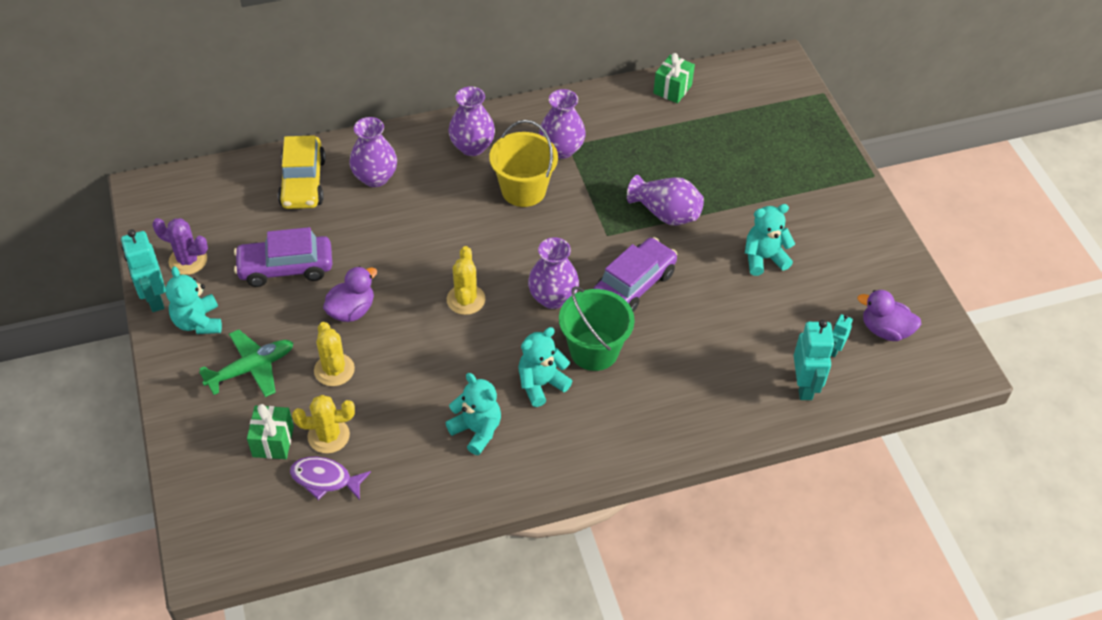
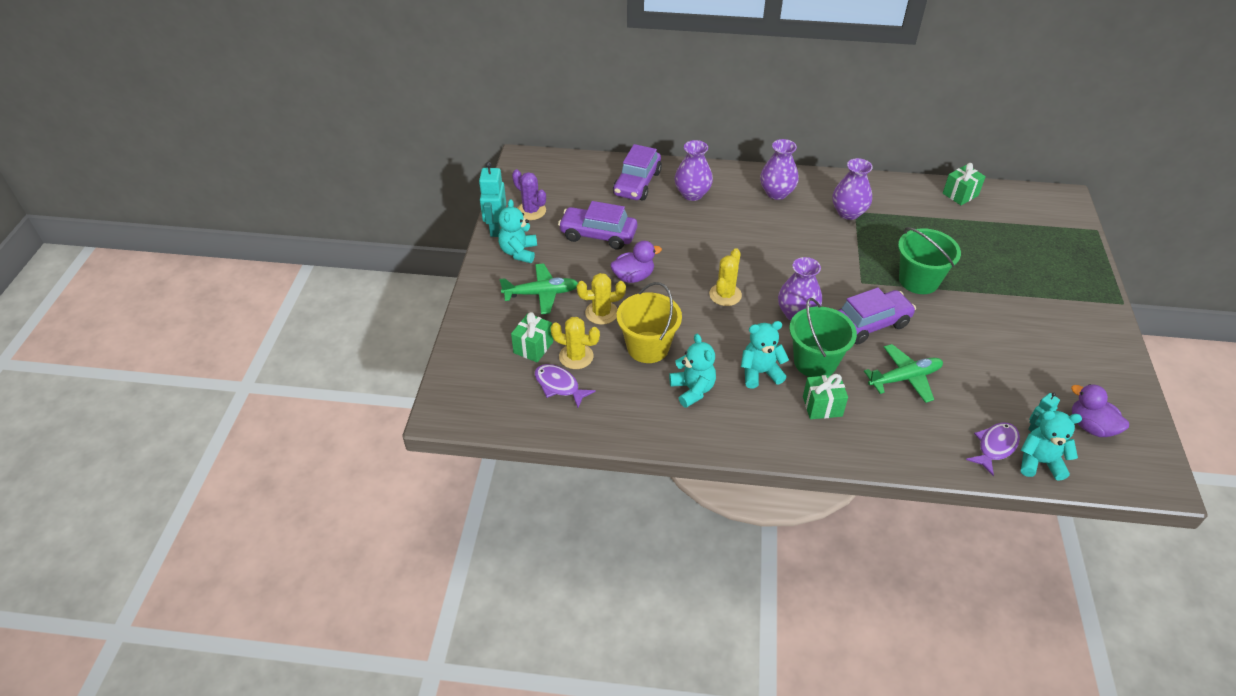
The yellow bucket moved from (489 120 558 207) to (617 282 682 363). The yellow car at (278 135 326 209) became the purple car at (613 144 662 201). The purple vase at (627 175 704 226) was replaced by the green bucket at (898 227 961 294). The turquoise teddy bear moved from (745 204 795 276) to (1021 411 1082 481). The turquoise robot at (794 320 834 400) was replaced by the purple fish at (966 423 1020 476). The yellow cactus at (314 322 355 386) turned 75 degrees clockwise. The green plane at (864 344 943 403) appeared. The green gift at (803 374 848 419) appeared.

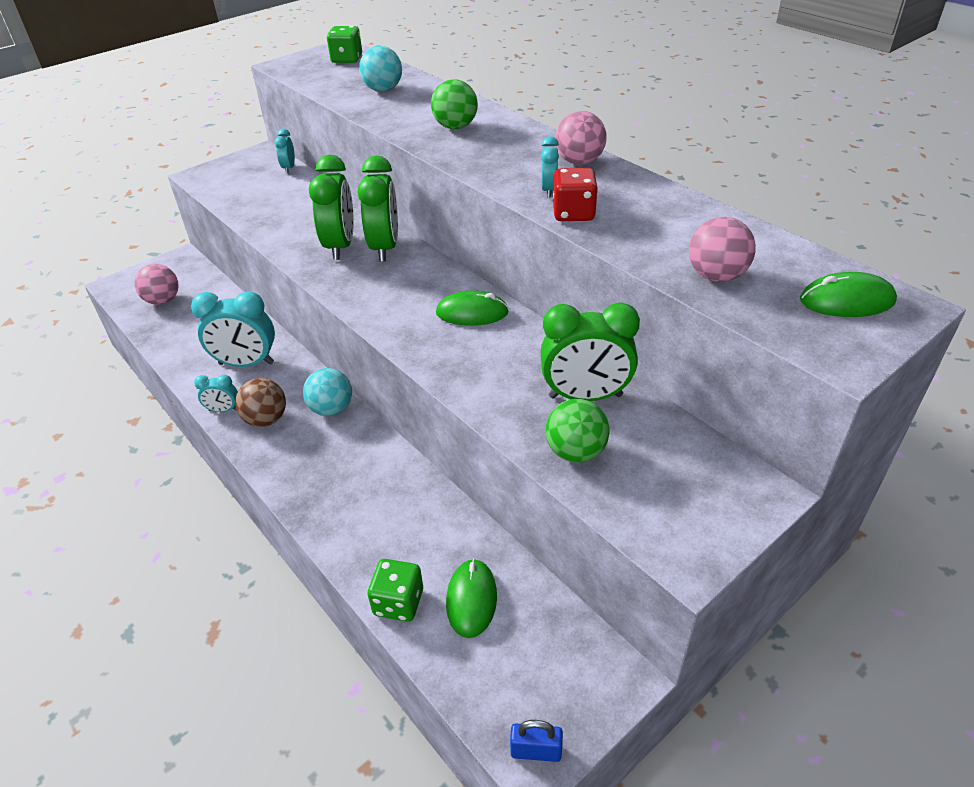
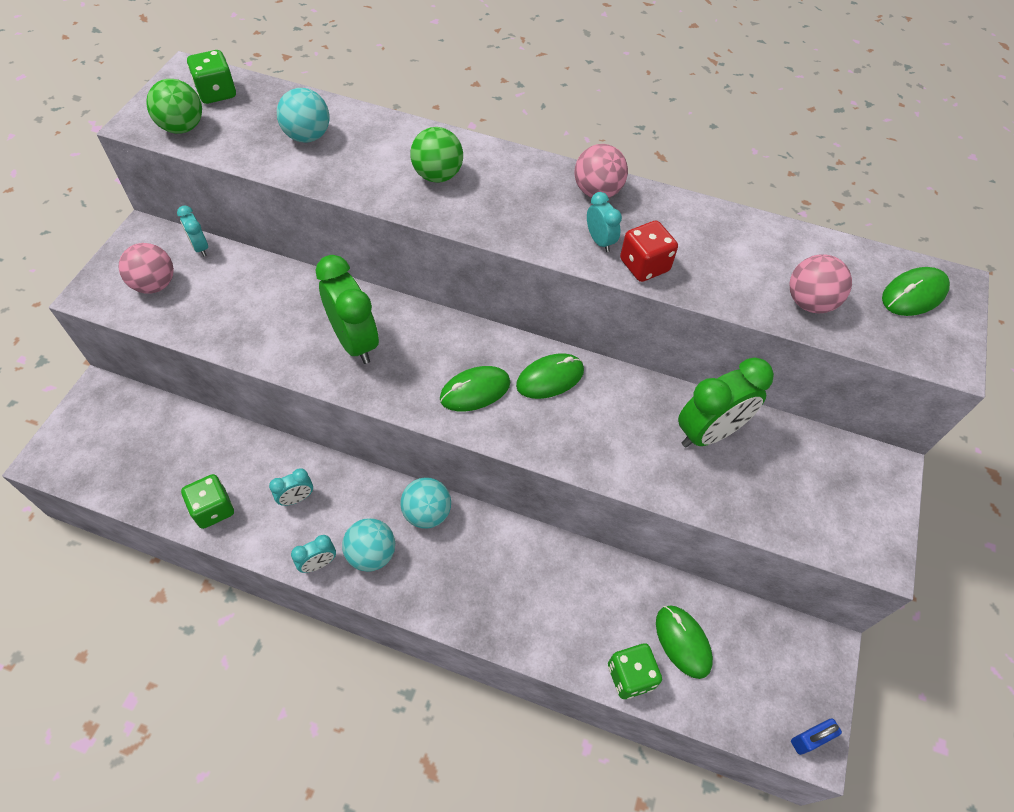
The green clock at (358 156 398 261) disappeared. The pink ball moved from (134 264 179 305) to (119 243 174 294). The turquoise clock at (191 291 275 367) changed to 0.50 times the size. The brown ball at (235 378 286 427) became the turquoise ball at (342 518 395 572). The green ball moved from (546 399 609 463) to (146 79 202 134). The green mouse at (440 366 510 411) appeared. The green dice at (181 474 234 529) appeared.

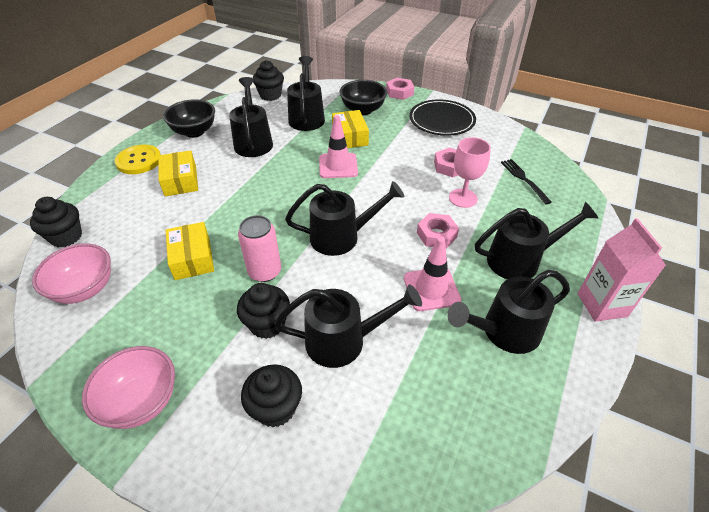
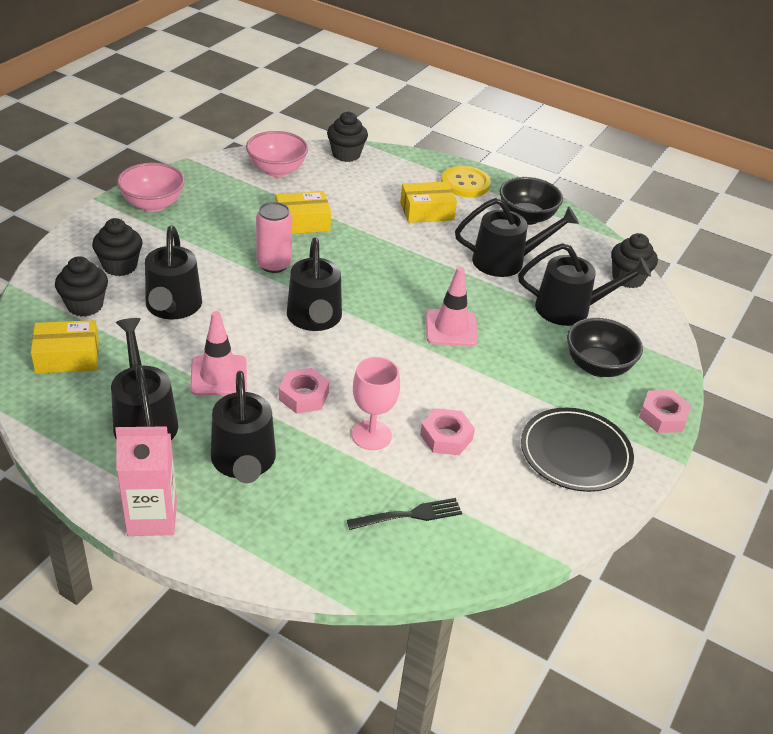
The yellow box moved from (332 110 369 148) to (31 320 99 374). The black cupcake moved from (237 283 290 339) to (55 256 108 317).

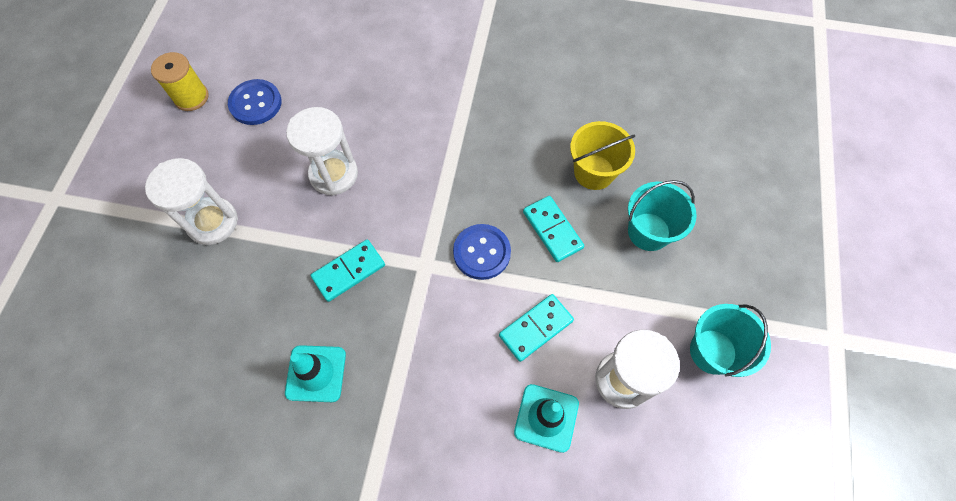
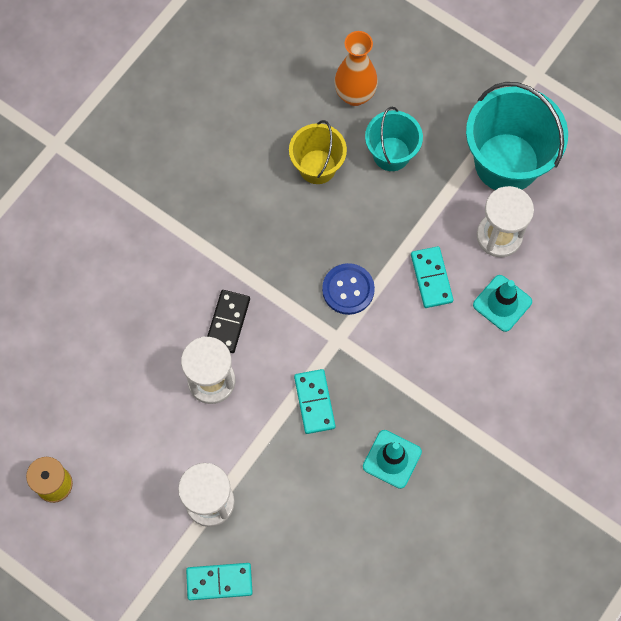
The blue button at (228 79 282 125) disappeared. The turquoise domino moved from (523 196 584 262) to (186 563 253 600). The turquoise bucket at (690 304 771 377) changed to 1.72 times the size. The orange vase at (334 31 378 106) appeared. The black domino at (207 290 250 353) appeared.

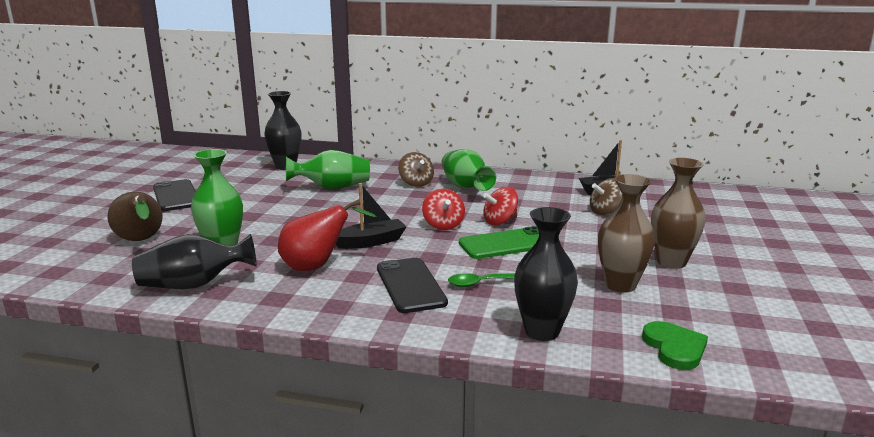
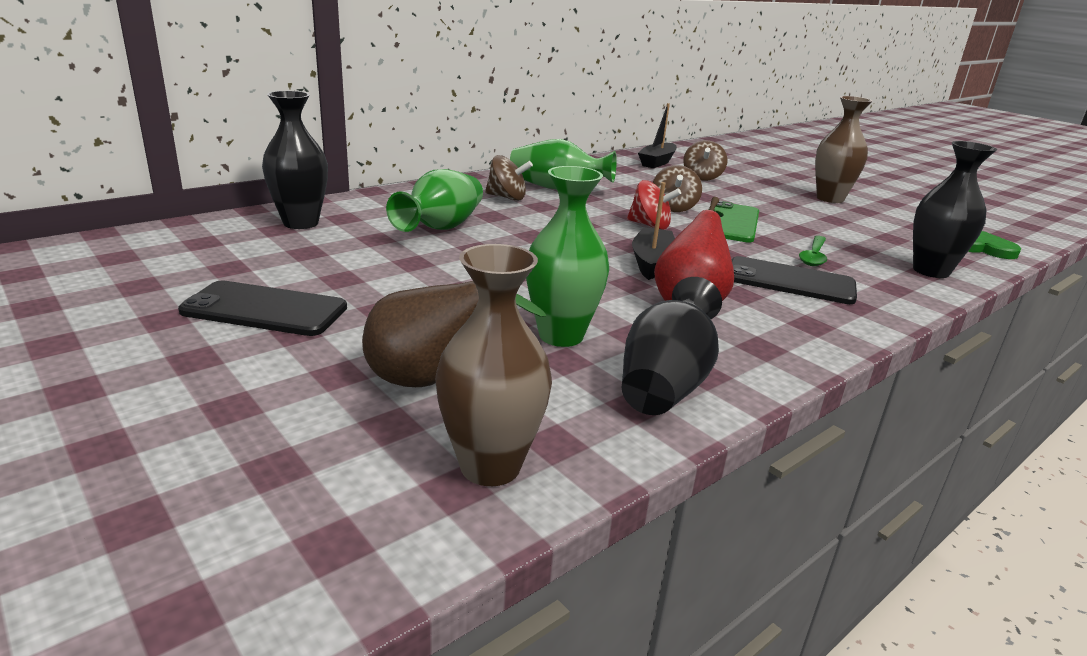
The brown vase moved from (598 174 655 293) to (435 244 552 486). The red spinning top at (483 187 518 226) became the brown spinning top at (653 165 702 212).

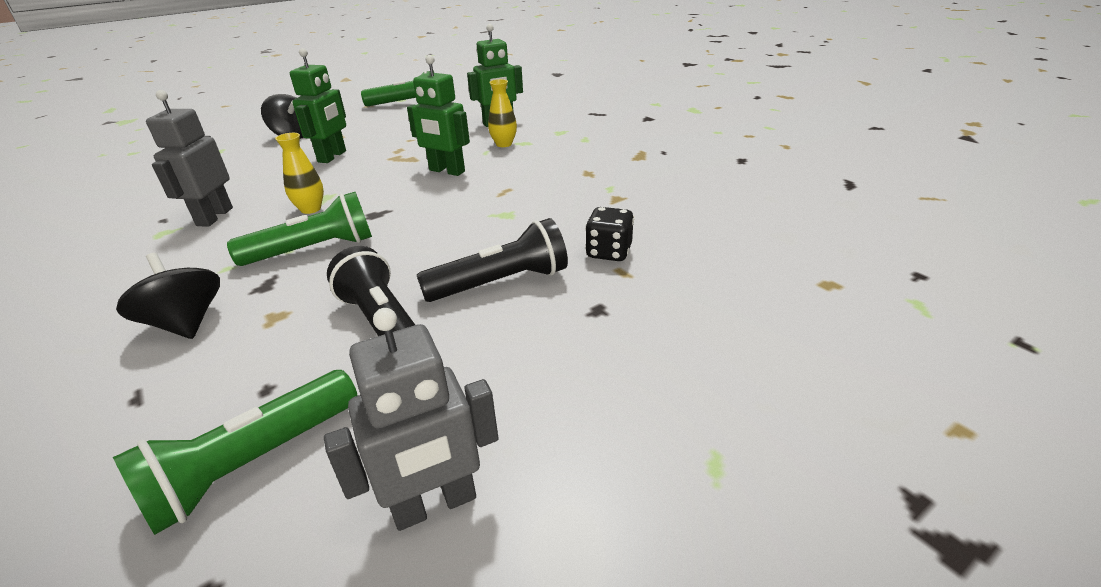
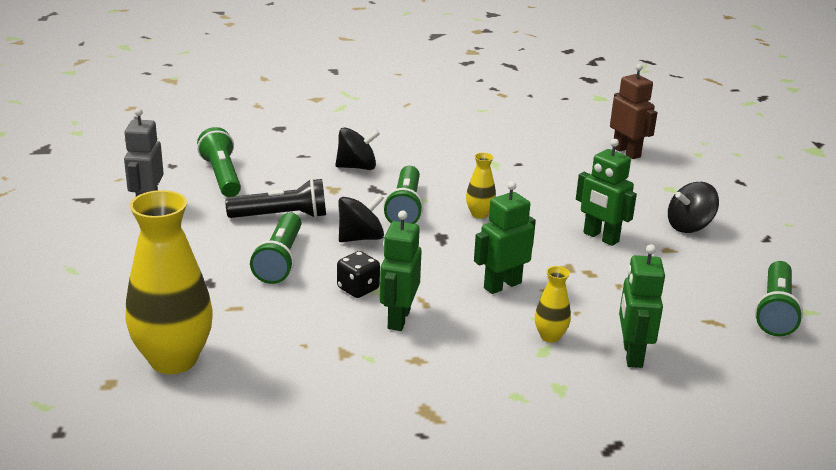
The grey robot at (146 90 233 227) disappeared. The black dice moved from (585 207 634 261) to (337 251 380 298). The black flashlight at (417 218 568 302) became the green flashlight at (250 212 301 284). The brown robot at (610 64 657 159) appeared. The yellow vase at (125 190 213 374) appeared. The black spinning top at (338 194 384 242) appeared. The green robot at (380 210 422 331) appeared.

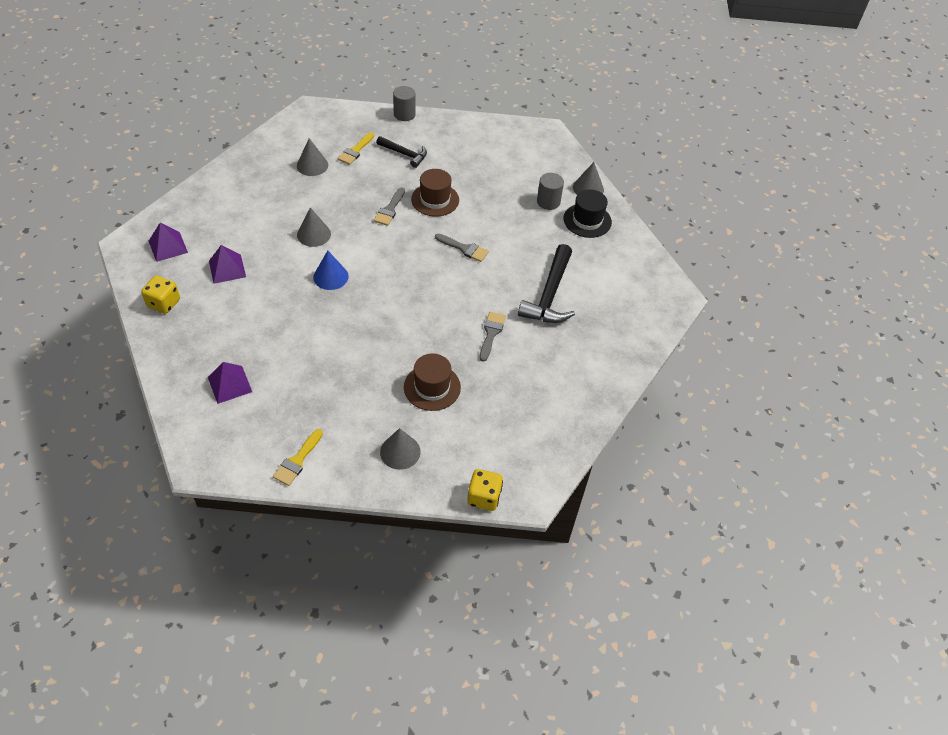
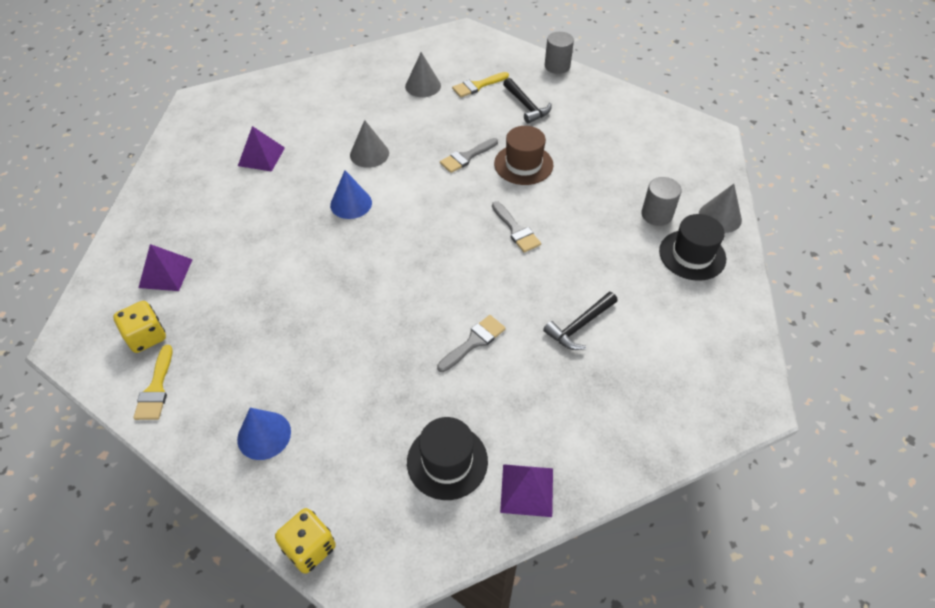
The purple pyramid moved from (149 222 188 262) to (500 464 553 517). The black hammer at (518 244 575 323) changed to 0.60 times the size. The yellow dice moved from (141 275 180 314) to (113 301 166 353). The brown hat at (404 353 461 411) disappeared. The grey cone at (380 428 421 470) became the blue cone at (237 408 291 460). The yellow brush at (273 429 323 486) turned 60 degrees counterclockwise. The black hat at (407 417 488 500) appeared.

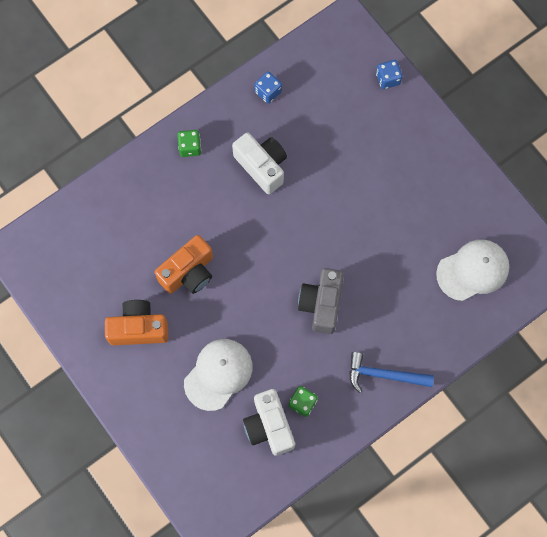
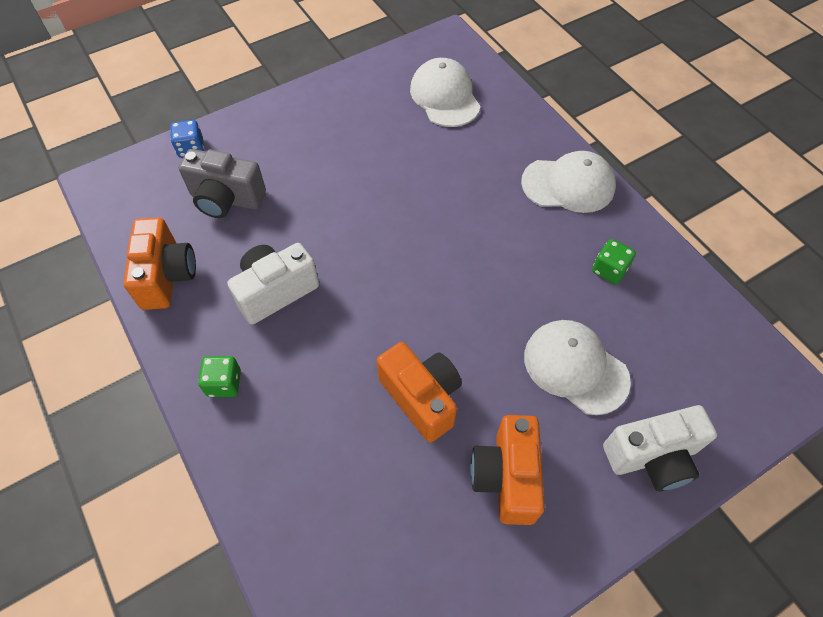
The blue dice at (254 72 282 103) was replaced by the orange camera at (123 217 196 310). The grey camera moved from (298 268 344 334) to (179 149 266 218). The blue hammer at (349 352 434 393) was replaced by the white cap at (521 151 616 213). The white camera moved from (243 389 295 456) to (603 405 717 491).

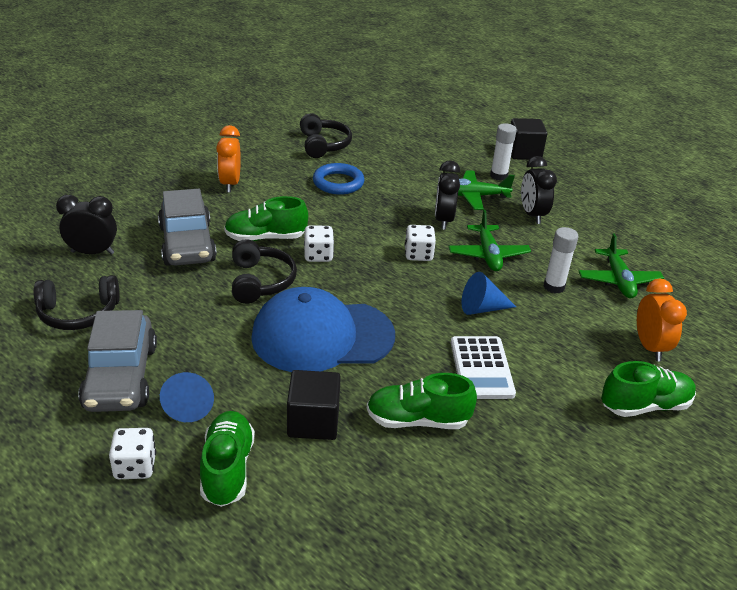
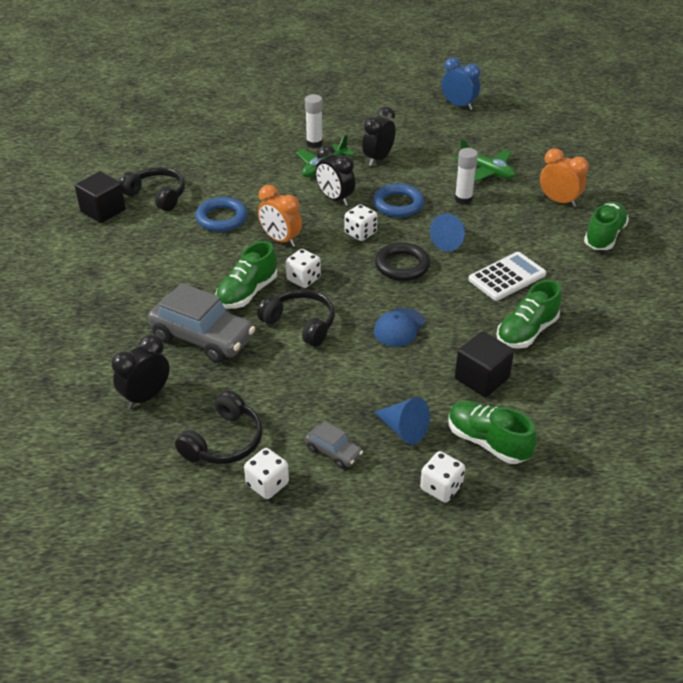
The black cube moved from (511 118 547 160) to (75 171 126 223). The orange clock moved from (216 125 241 192) to (258 185 302 247). The black clock at (521 156 557 224) turned 90 degrees clockwise. The green plane at (448 210 531 271) was replaced by the blue ring at (373 184 424 217). The blue cap at (251 287 395 372) changed to 0.46 times the size. The grey car at (78 310 157 412) changed to 0.49 times the size. The white calculator at (451 336 516 399) turned 75 degrees counterclockwise. The blue clock at (441 57 480 110) appeared. The black ring at (375 242 430 281) appeared. The white dice at (244 448 289 499) appeared.

